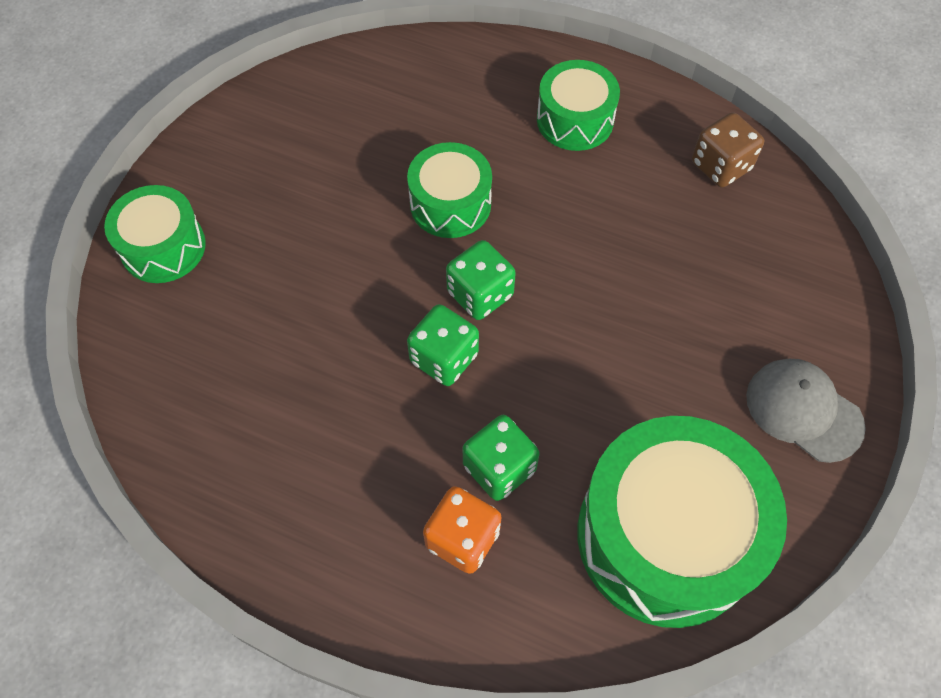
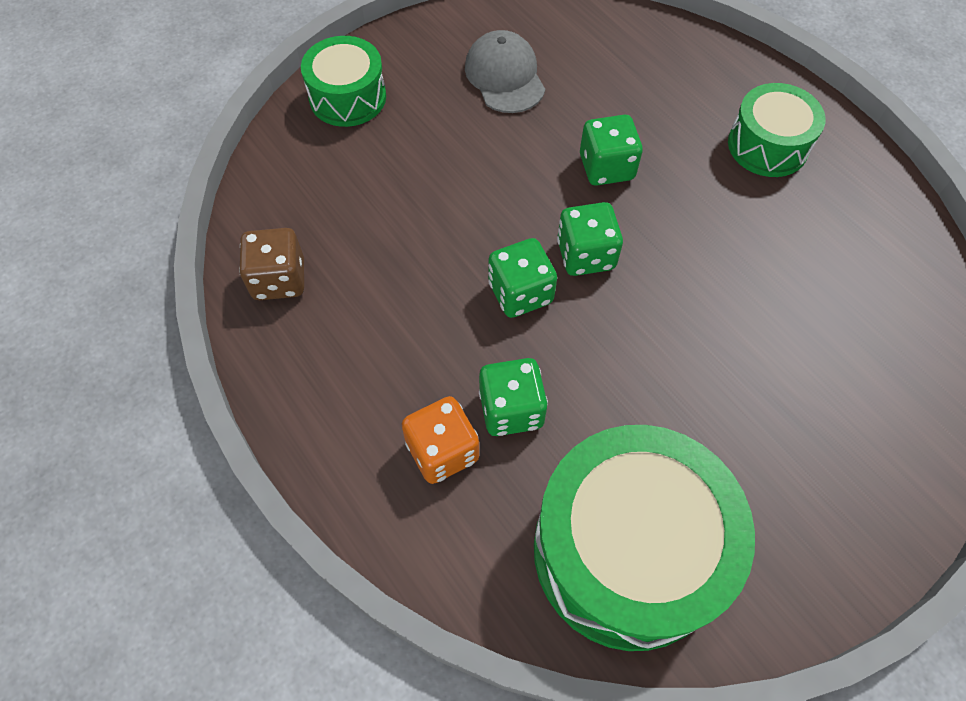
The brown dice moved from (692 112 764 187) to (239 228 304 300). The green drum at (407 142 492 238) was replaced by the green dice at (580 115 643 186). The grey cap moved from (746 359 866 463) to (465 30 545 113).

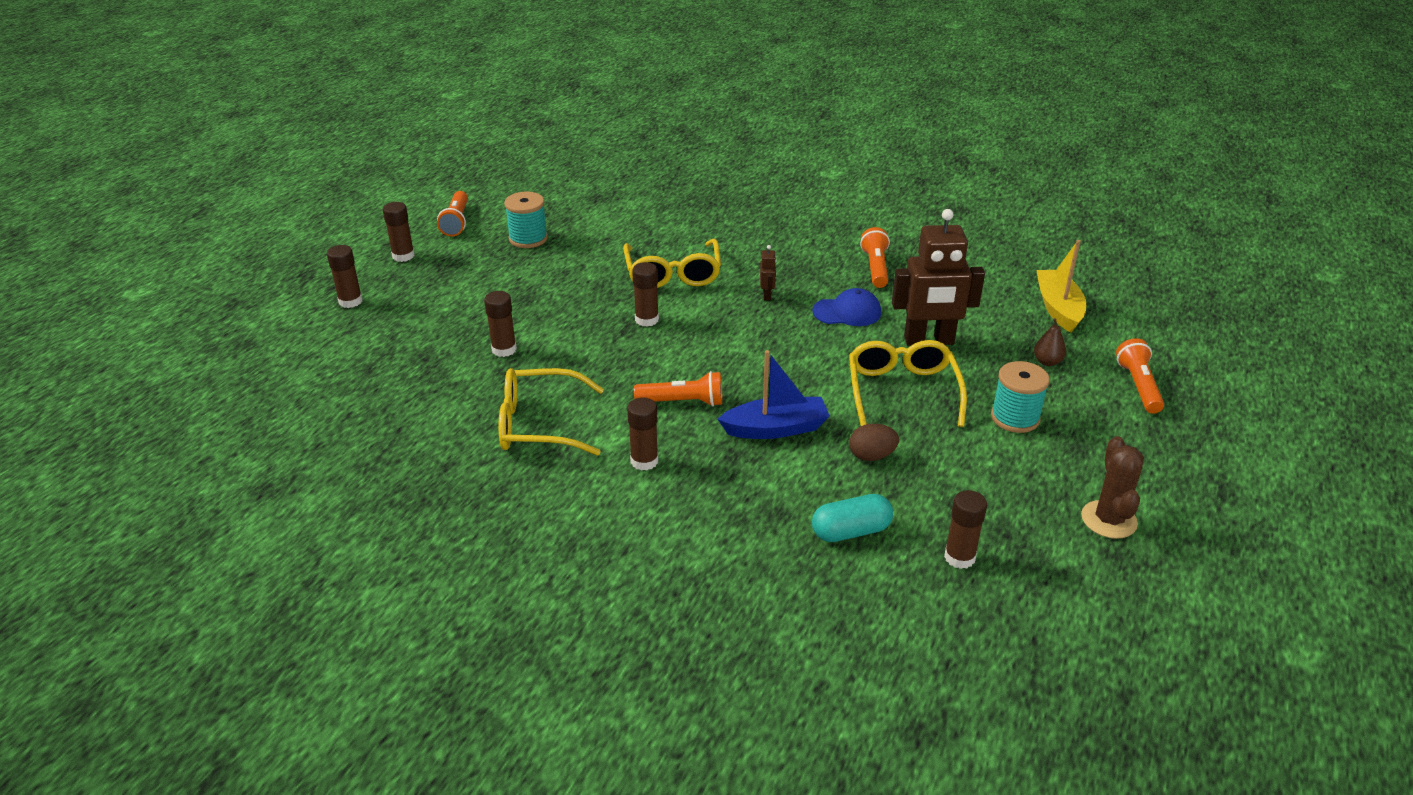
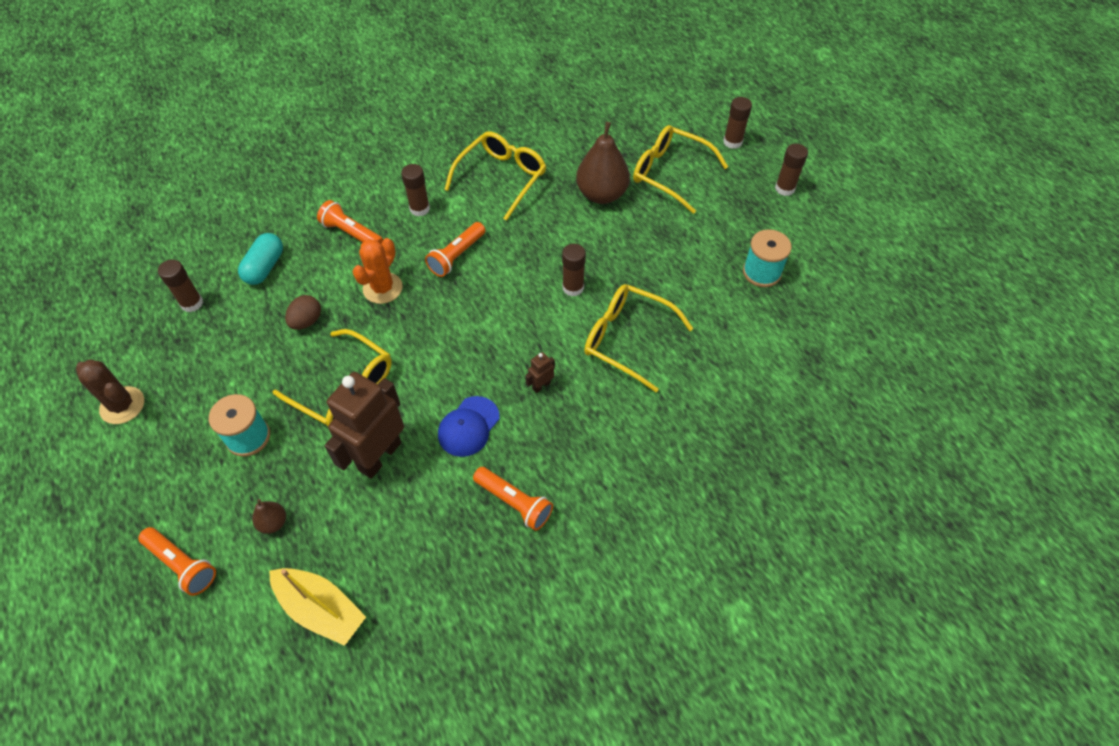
The orange flashlight moved from (437 191 468 237) to (317 200 383 244). The brown robot at (760 245 776 300) turned 105 degrees clockwise. The brown glue stick at (484 291 517 357) was replaced by the brown pear at (576 122 630 204). The blue boat at (718 350 830 439) was replaced by the orange cactus at (352 238 403 304). The yellow glasses at (633 125 728 214) appeared.

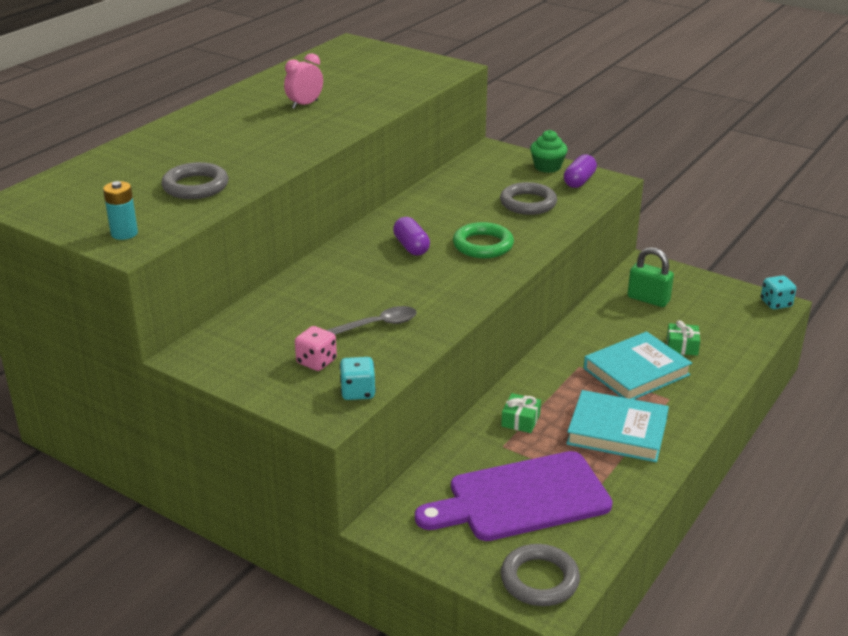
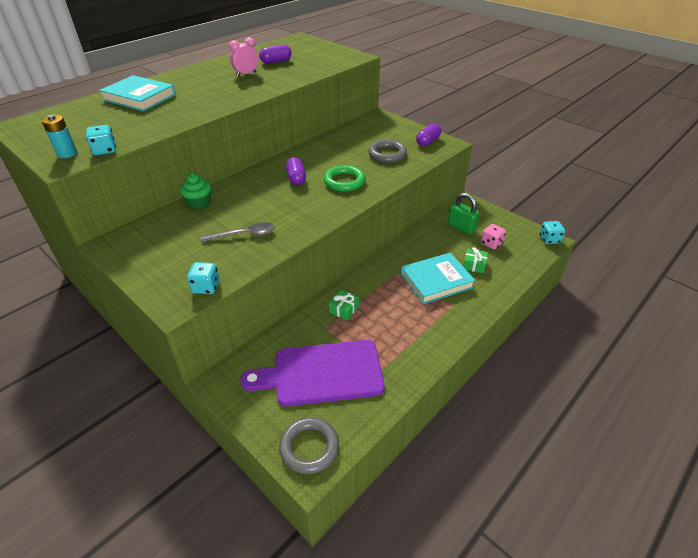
The green cupcake moved from (530 130 568 173) to (180 173 212 209). The grey ring at (161 162 228 199) disappeared. The pink dice moved from (295 326 337 371) to (481 224 506 249). The turquoise book moved from (566 390 669 462) to (99 75 176 111). The purple capsule at (259 44 291 64) appeared. The turquoise dice at (86 125 116 155) appeared.

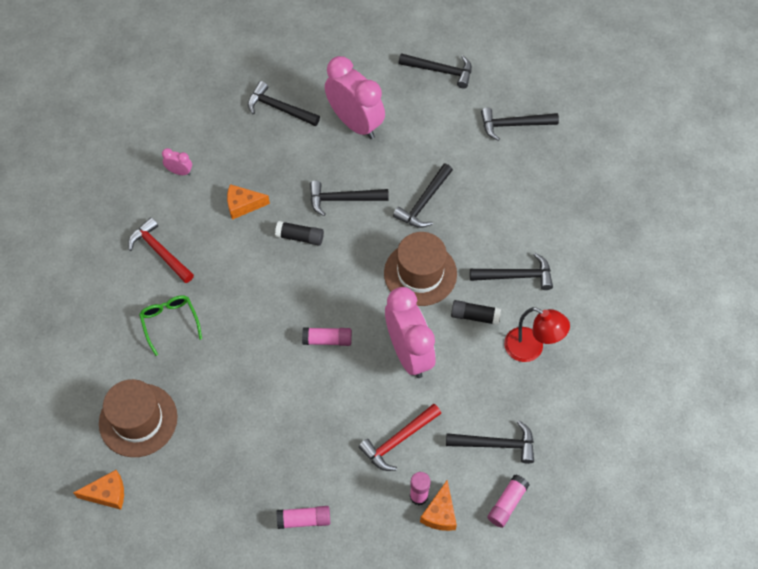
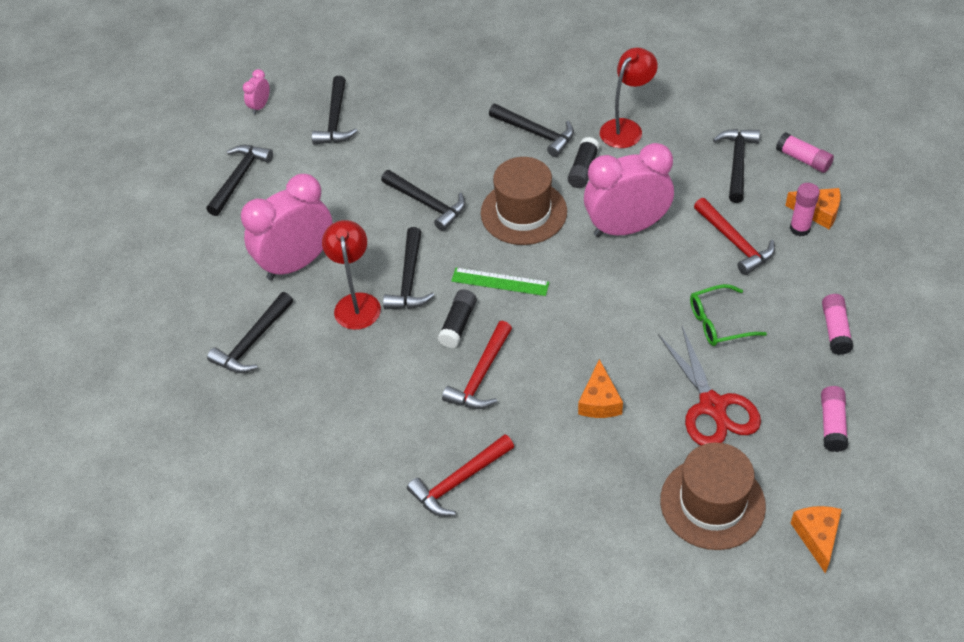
The pink clock moved from (162 148 192 175) to (243 69 270 114). The orange cheese moved from (227 184 270 220) to (578 359 623 418). The black hammer at (470 253 553 290) turned 120 degrees clockwise. The green glasses moved from (139 295 202 356) to (690 284 767 346). The pink glue stick moved from (302 327 352 346) to (821 386 848 452). The red lamp at (322 220 381 330) appeared. The green ruler at (451 268 549 296) appeared. The red hammer at (442 321 512 409) appeared. The red scissors at (658 326 761 445) appeared.

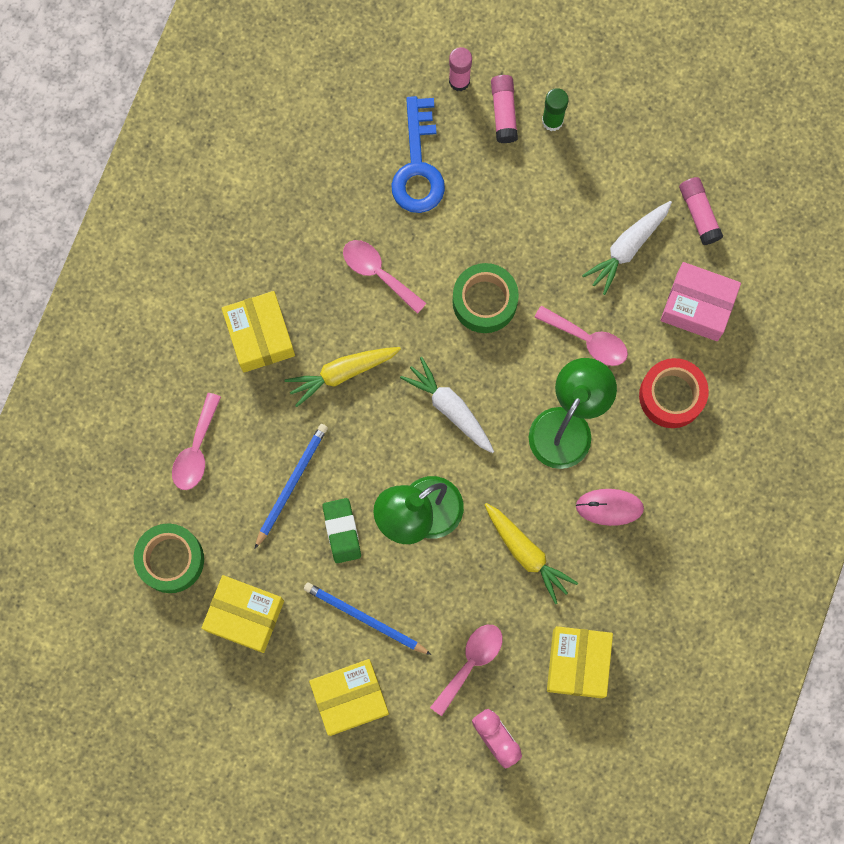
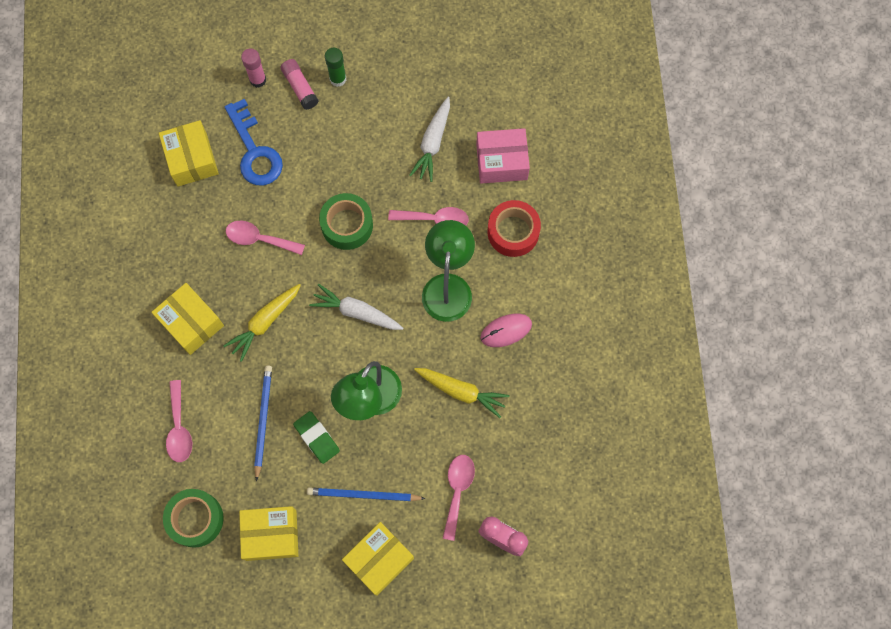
The pink glue stick at (679 177 723 245) disappeared. The yellow box moved from (547 626 613 698) to (159 120 219 187).

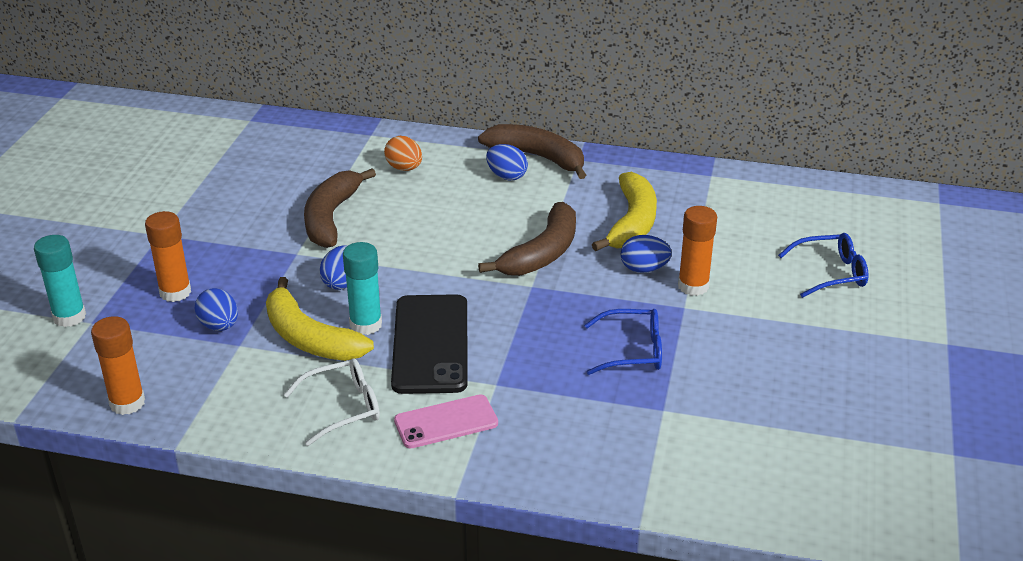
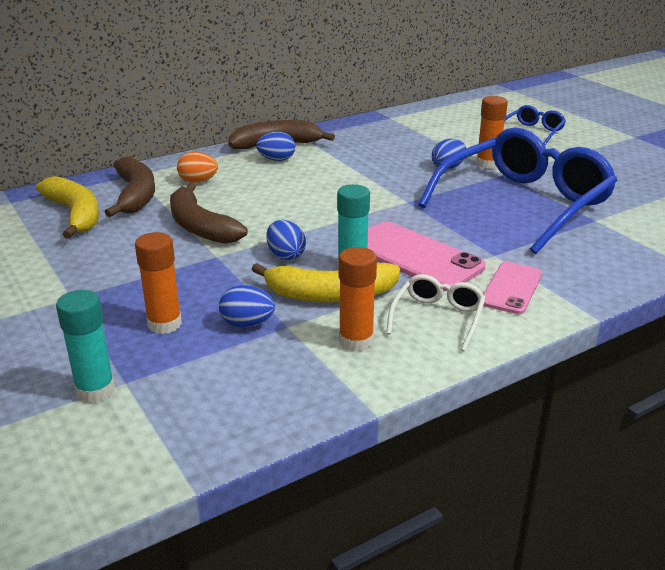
The yellow banana moved from (592 172 657 251) to (36 176 99 239). The brown banana moved from (478 202 576 276) to (105 157 155 217). The black phone at (391 294 467 394) became the pink phone at (367 221 486 291). The blue glasses at (584 309 662 375) changed to 2.26 times the size. The orange glue stick moved from (91 316 145 415) to (339 247 377 352).

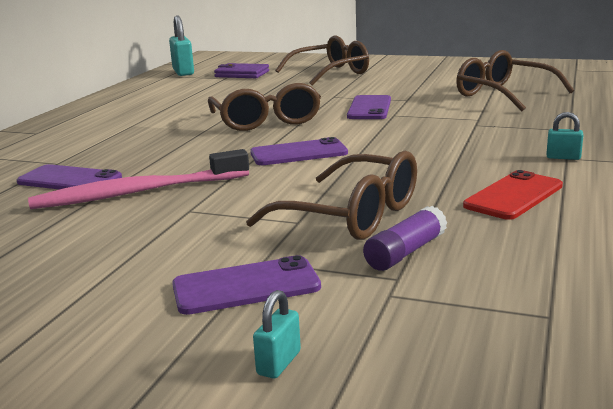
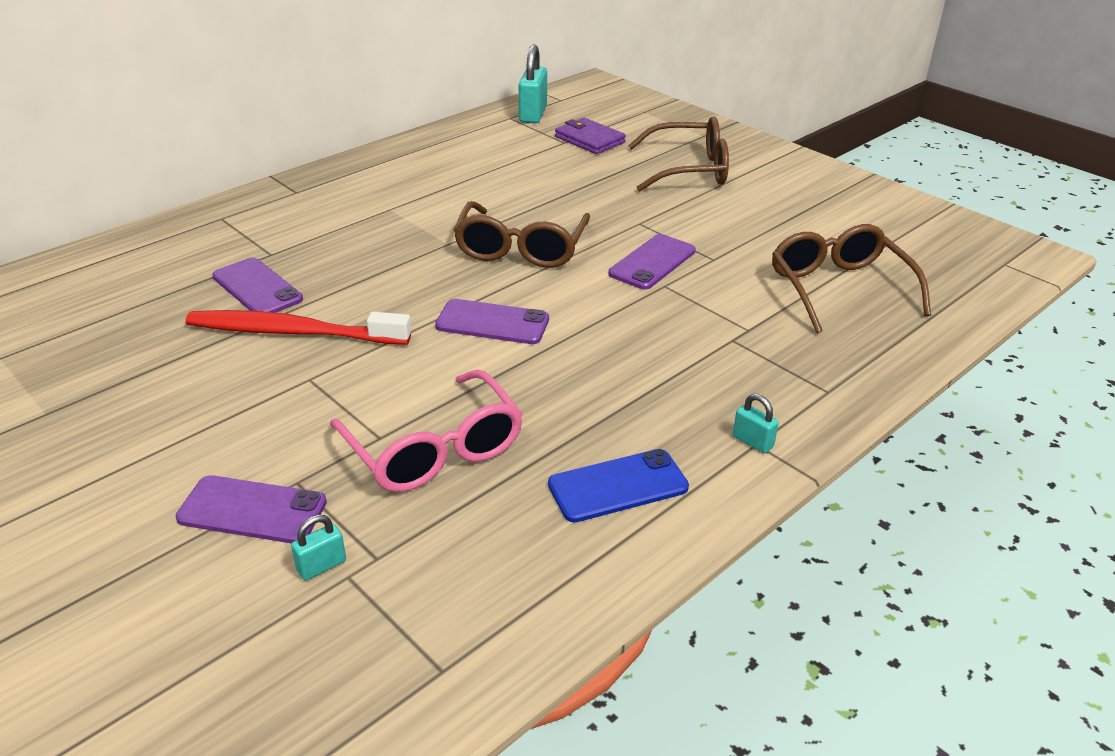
The pink toothbrush at (28 149 249 209) became the red toothbrush at (186 310 411 345). The brown glasses at (246 151 417 240) became the pink glasses at (330 370 523 492). The red phone at (463 170 563 220) became the blue phone at (548 449 689 522). The purple glue stick at (363 206 447 271) disappeared. The turquoise padlock moved from (253 290 301 379) to (291 515 346 580).

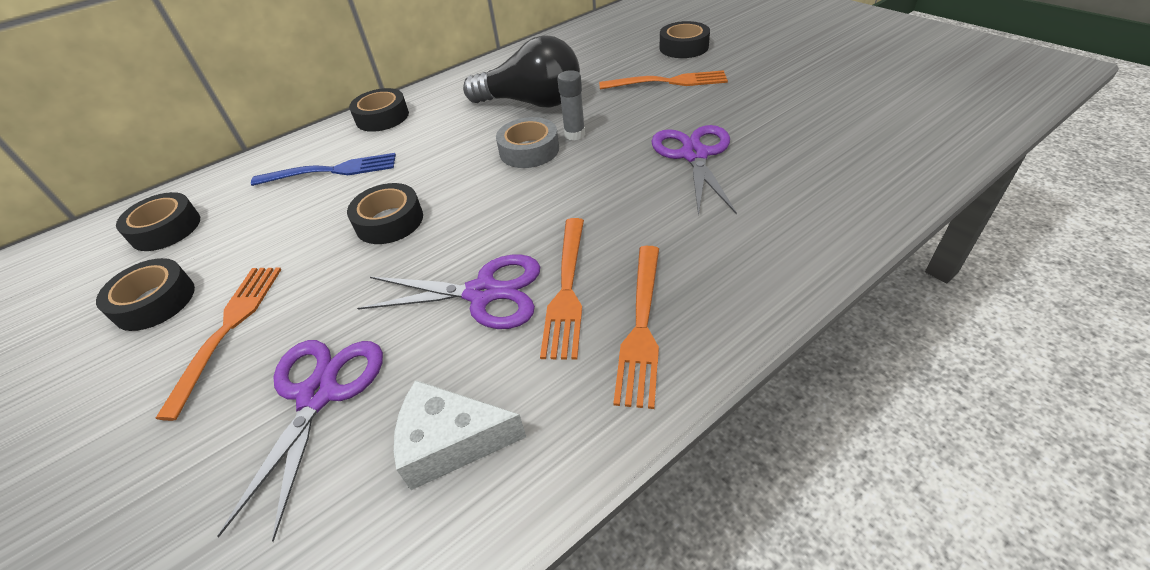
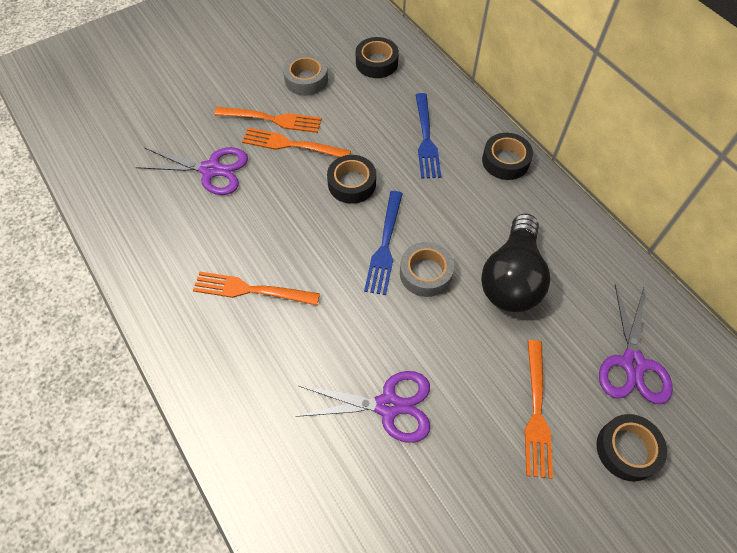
The grey glue stick at (557 70 585 140) disappeared. The orange fork moved from (613 246 659 409) to (242 128 351 157). The purple scissors moved from (357 255 540 329) to (599 284 673 404). The black tape at (96 258 195 331) became the grey tape at (283 53 328 96). The white cheese at (394 380 526 490) disappeared. The blue fork at (364 191 403 295) appeared.

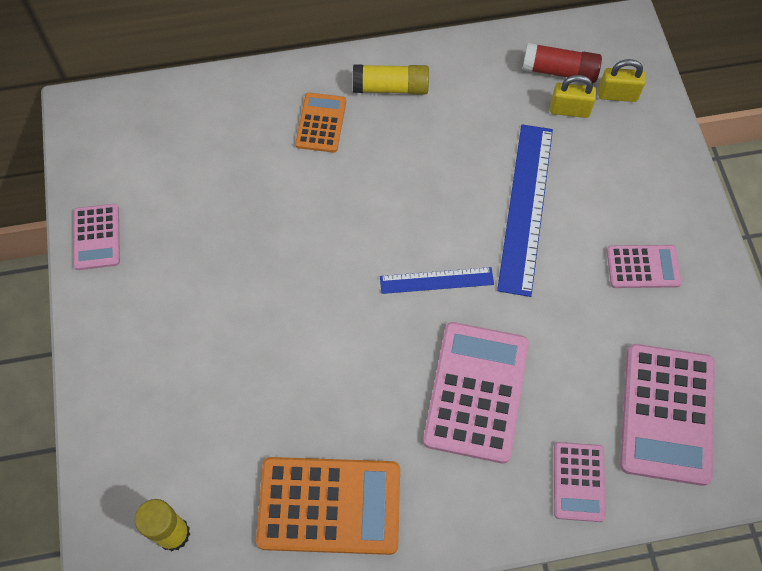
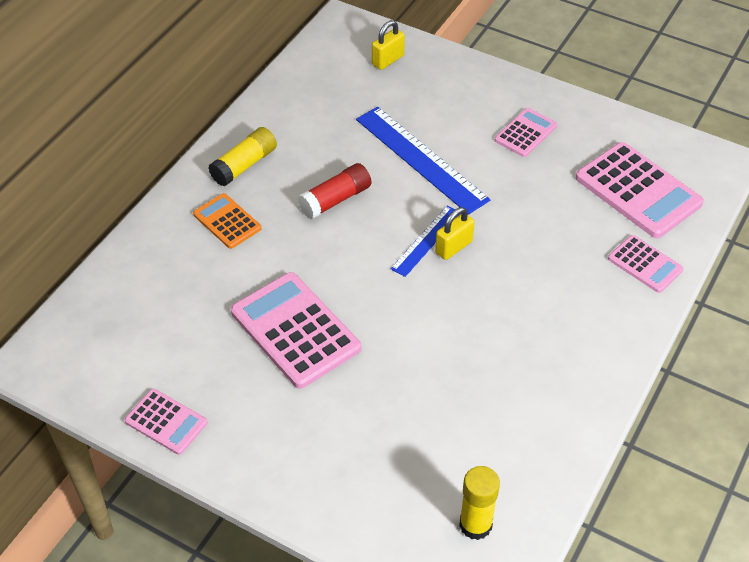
The red glue stick moved from (522 43 602 83) to (298 163 371 219). The yellow padlock moved from (550 75 596 118) to (435 207 474 260). The pink calculator moved from (423 322 529 464) to (231 272 361 389). The orange calculator at (256 457 400 555) disappeared.

